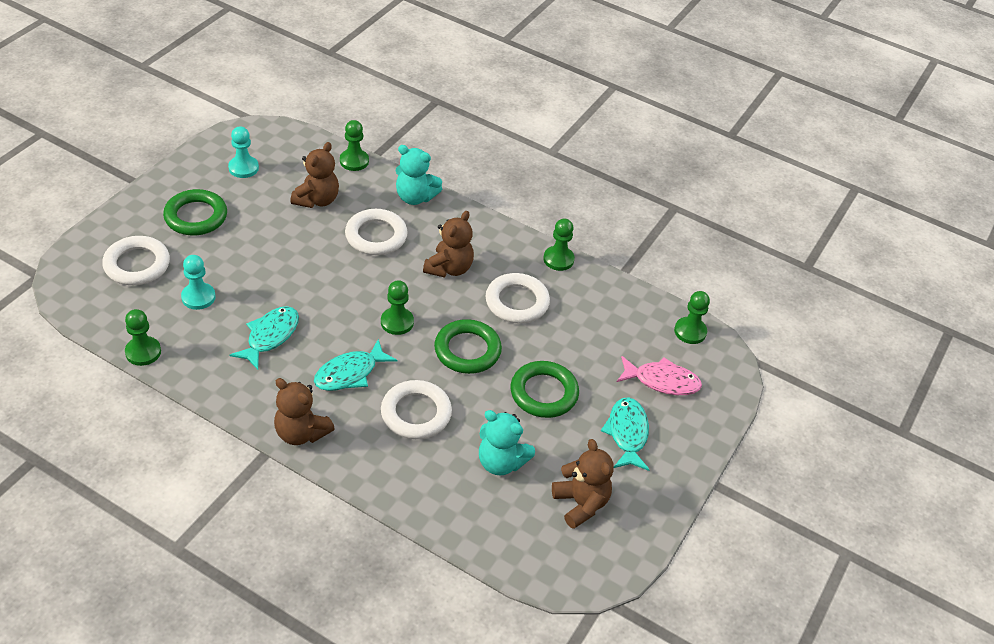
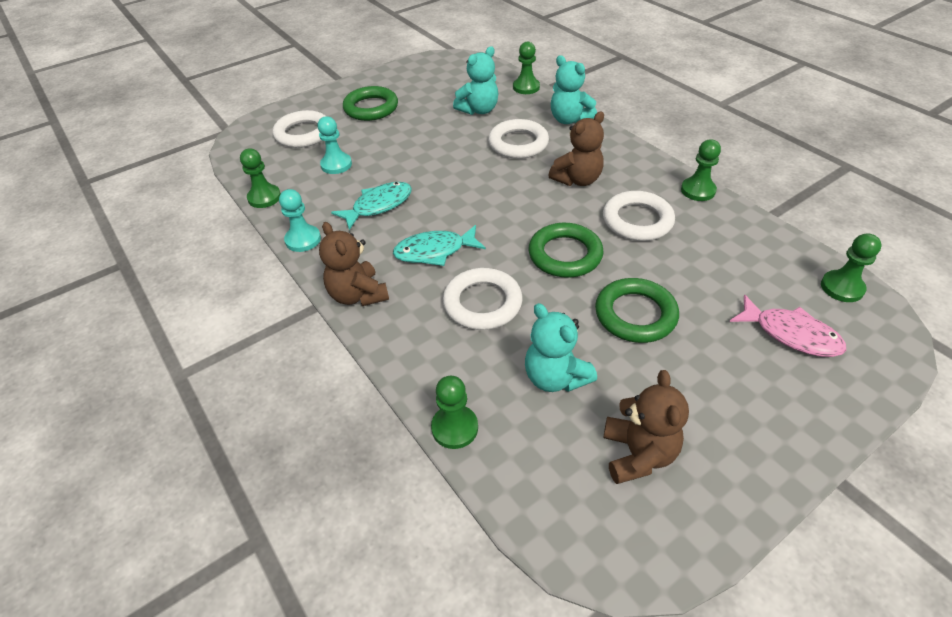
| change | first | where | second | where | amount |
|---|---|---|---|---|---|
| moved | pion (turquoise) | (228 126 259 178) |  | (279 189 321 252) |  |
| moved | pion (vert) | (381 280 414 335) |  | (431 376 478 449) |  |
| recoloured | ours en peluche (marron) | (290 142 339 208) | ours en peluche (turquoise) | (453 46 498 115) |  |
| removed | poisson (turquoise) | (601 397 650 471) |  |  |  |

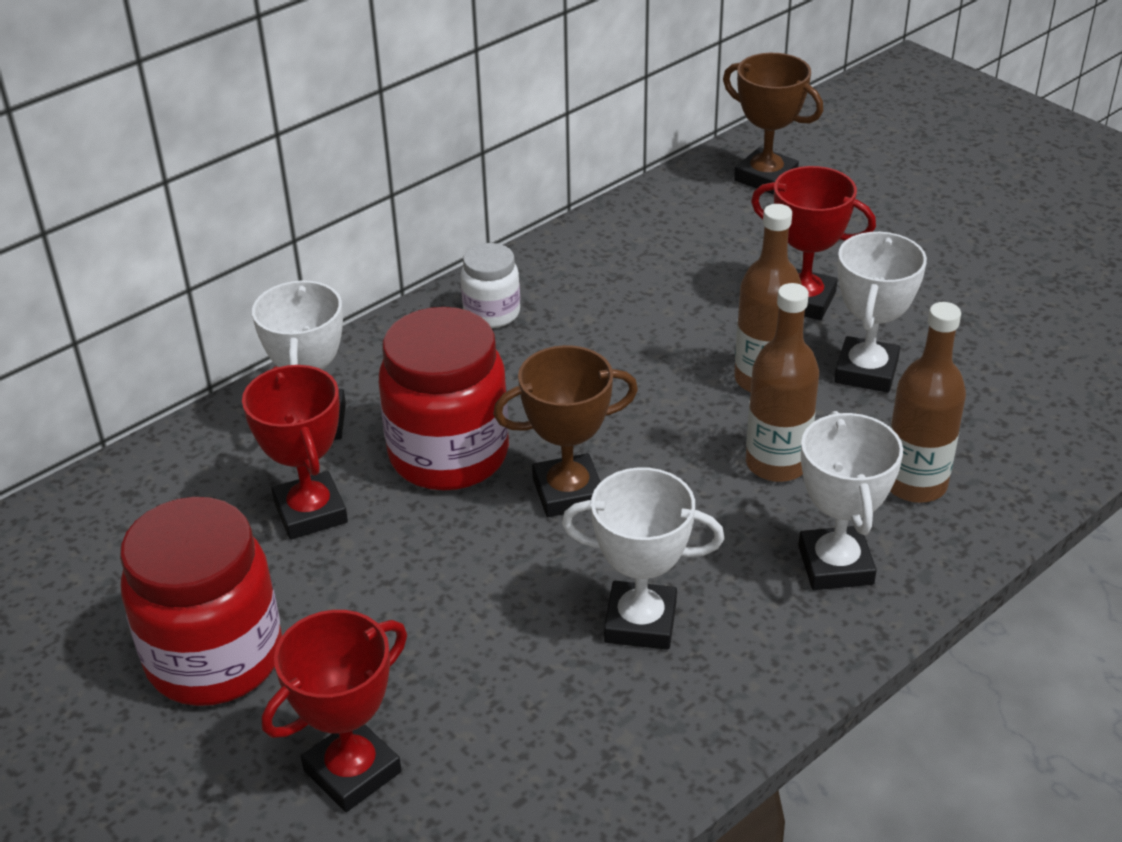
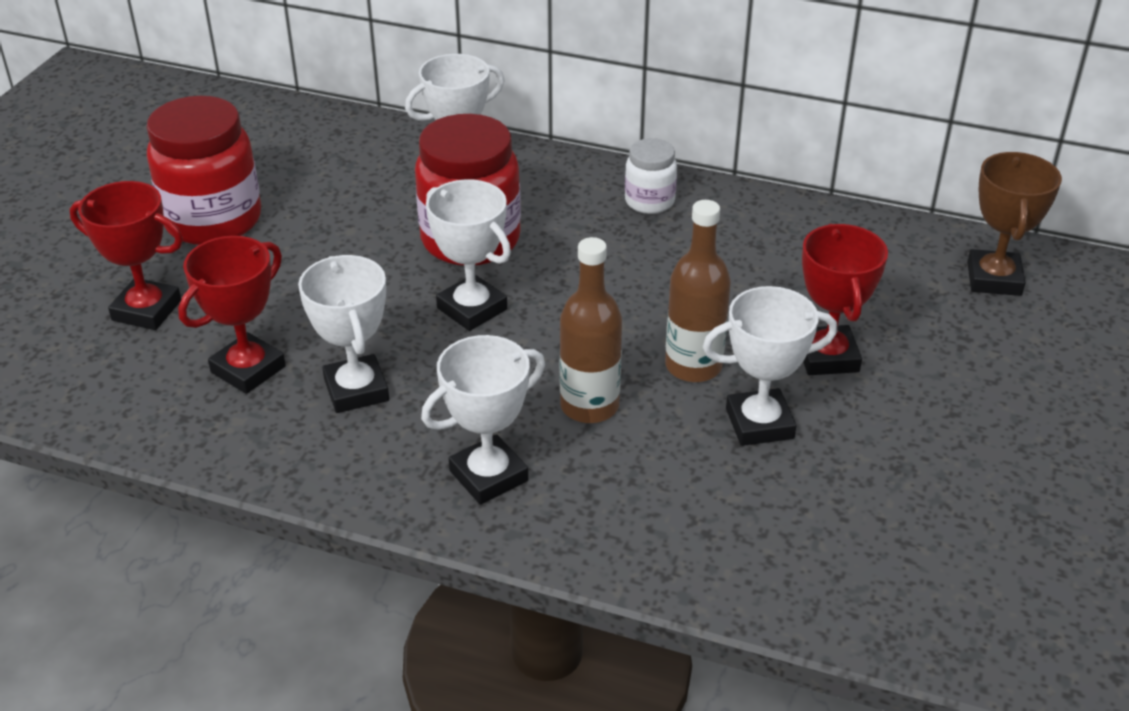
| change | first | where | second | where | amount |
|---|---|---|---|---|---|
| moved | trophée (rouge) | (242 365 348 540) |  | (178 236 286 394) |  |
| recoloured | trophée (marron) | (493 345 638 517) | trophée (blanc) | (426 179 511 331) |  |
| removed | bouteille (marron) | (890 302 966 503) |  |  |  |

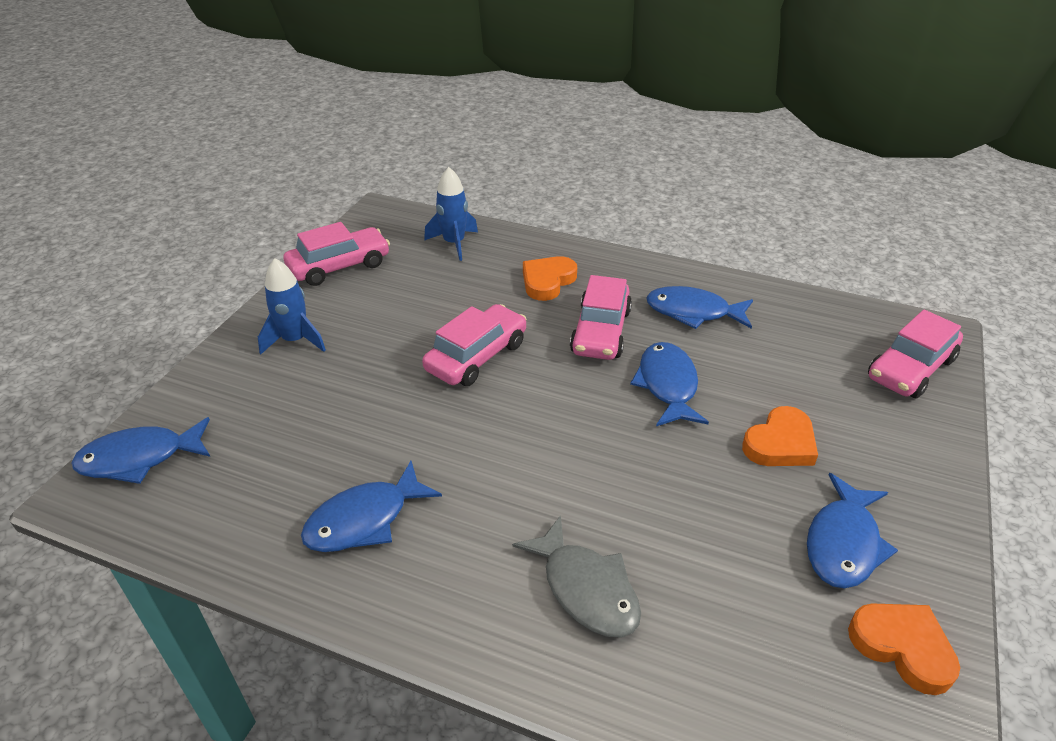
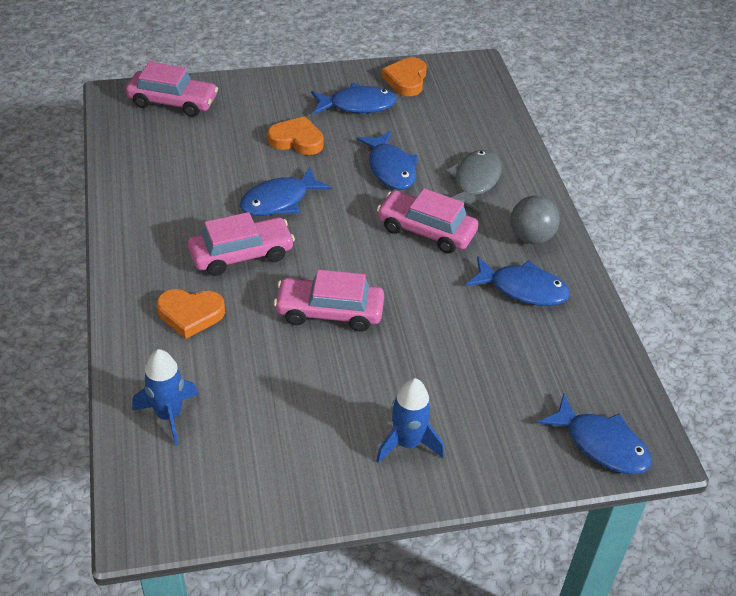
| change | first | where | second | where | amount |
|---|---|---|---|---|---|
| moved | poisson (bleu) | (646 286 753 329) |  | (356 131 418 190) |  |
| moved | voiture (rose) | (284 222 390 286) |  | (377 188 478 254) |  |
| added |  |  | balle (gris) | (511 195 560 244) |  |

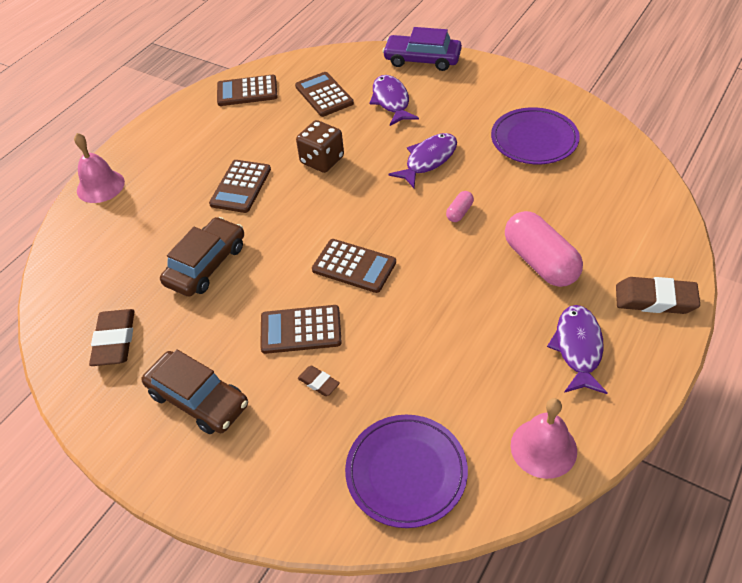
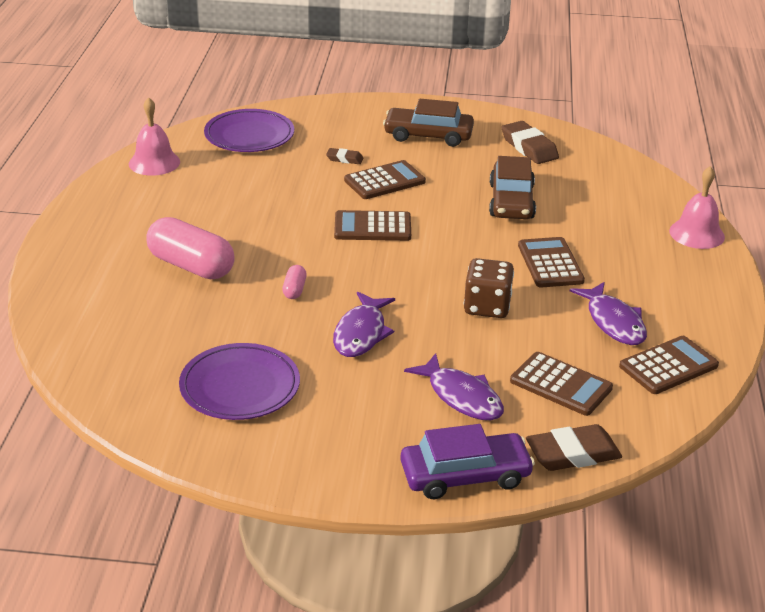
| change | first | where | second | where | amount |
|---|---|---|---|---|---|
| moved | gomme (marron) | (616 277 700 314) |  | (526 424 622 471) |  |
| moved | poisson (violet) | (547 305 607 394) |  | (570 282 647 345) |  |

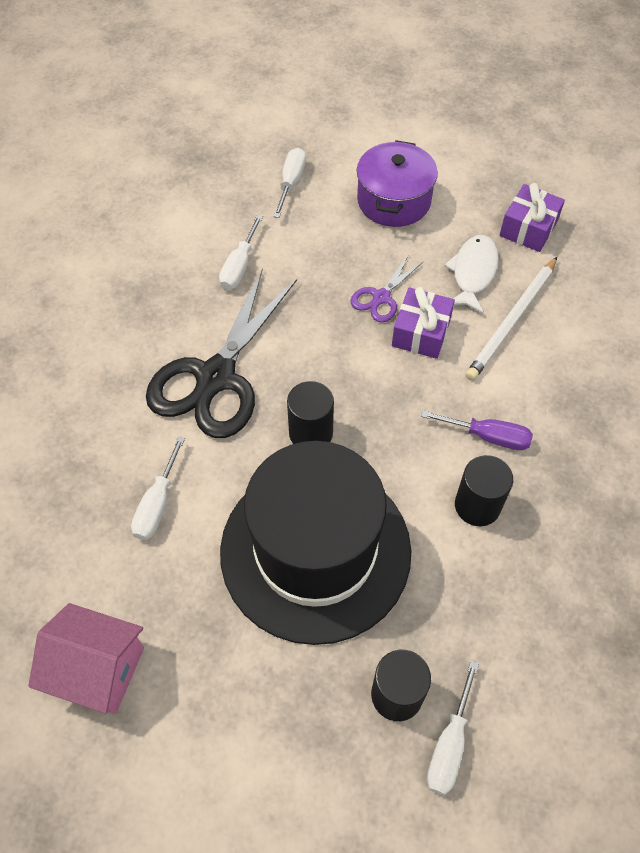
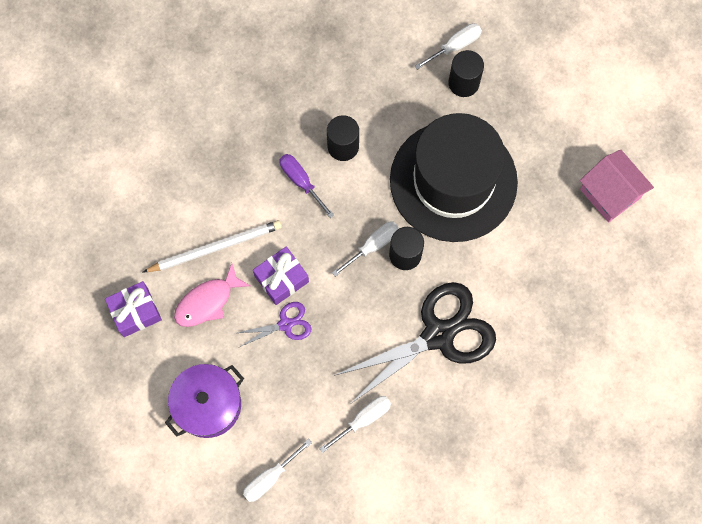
| change | first | where | second | where | amount |
|---|---|---|---|---|---|
| recoloured | poisson (blanc) | (444 235 499 314) | poisson (rose) | (174 263 250 327) |  |
| moved | tournevis (blanc) | (131 436 185 540) |  | (332 222 399 277) |  |

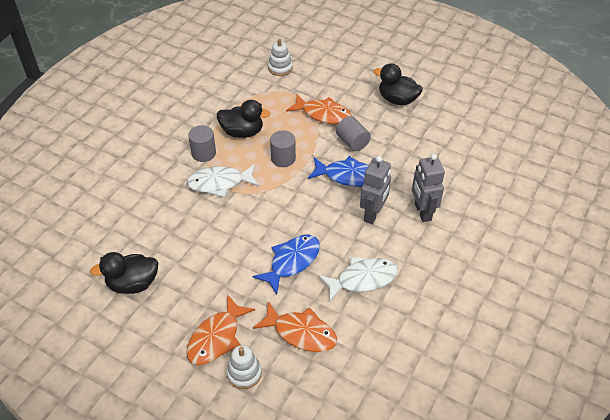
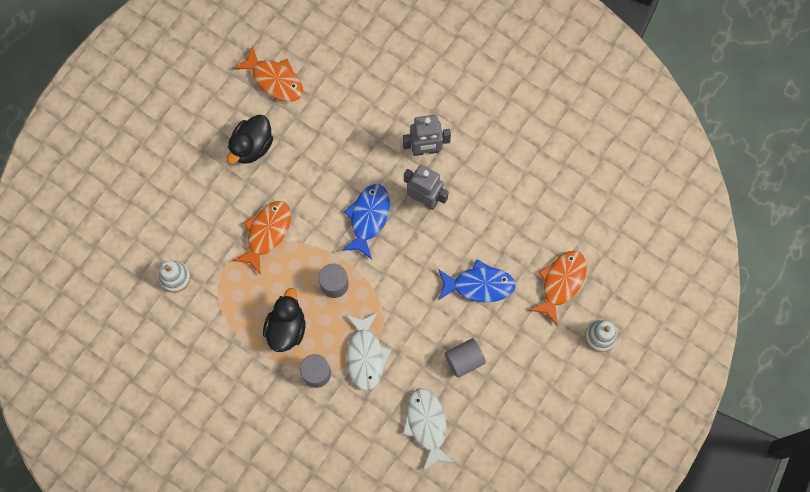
| change | first | where | second | where | amount |
|---|---|---|---|---|---|
| moved | poisson (orange) | (186 294 255 365) |  | (233 46 303 102) |  |
| moved | poisson (blanc) | (318 257 398 303) |  | (403 389 455 470) |  |
| turned | poisson (bleu) | (253 235 320 295) |  | (438 260 516 302) | 135 degrees clockwise |
| moved | cylindre (gris) | (336 116 371 151) |  | (445 338 486 378) |  |
| removed | canard (noir) | (90 252 158 294) |  |  |  |

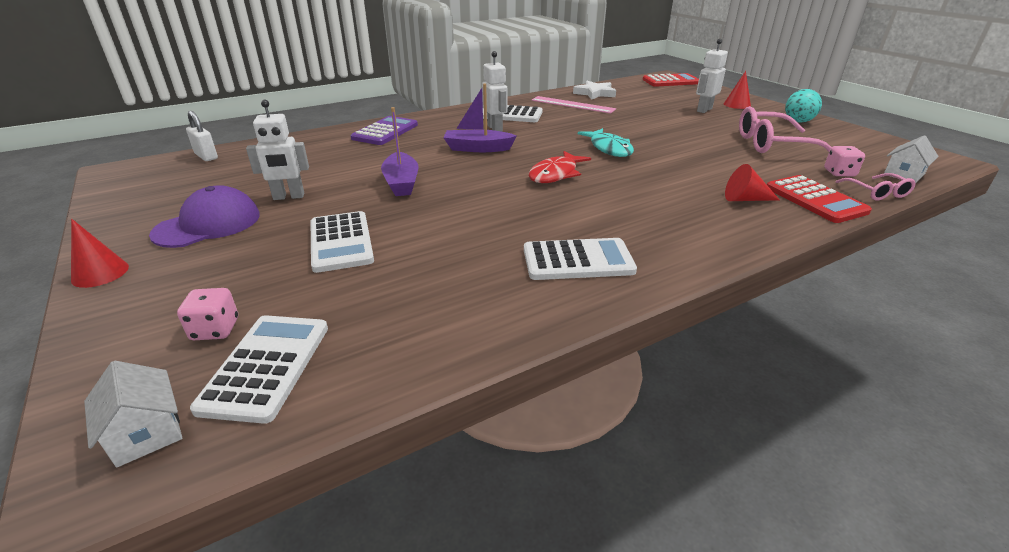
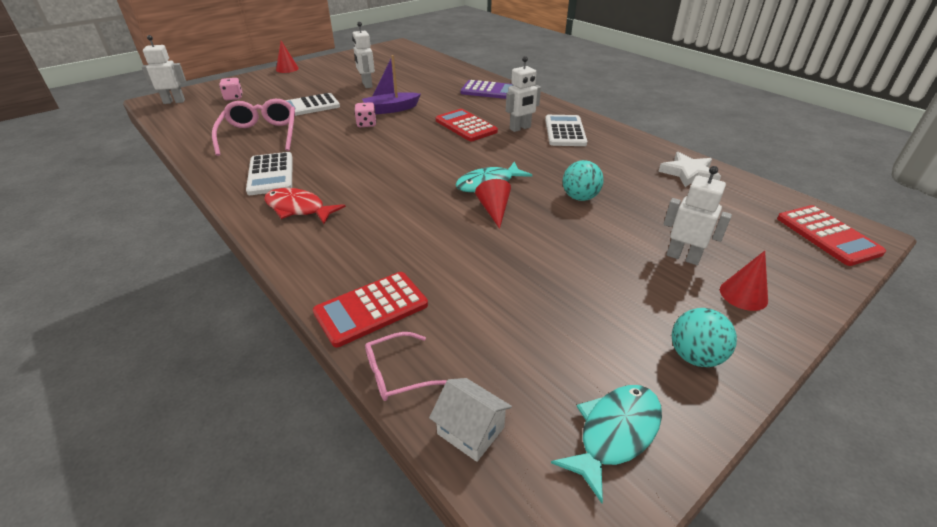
| change | first | where | second | where | amount |
|---|---|---|---|---|---|
| replaced | maison (blanc) | (84 361 182 467) | robot (blanc) | (142 35 186 104) |  |
| moved | lunettes (rose) | (739 106 831 153) |  | (212 99 295 156) |  |
| moved | poisson (rouge) | (528 151 591 183) |  | (264 188 346 224) |  |
| moved | dé (rose) | (824 146 865 176) |  | (354 102 376 127) |  |
| replaced | bateau (violet) | (443 84 517 152) | calculatrice (rouge) | (436 109 498 141) |  |
| moved | cône (rouge) | (725 164 780 201) |  | (475 179 511 229) |  |
| added |  |  | poisson (turquoise) | (551 385 662 503) |  |
| added |  |  | balle (turquoise) | (563 160 604 201) |  |
| removed | casquette (violet) | (149 185 260 248) |  |  |  |
| removed | cadenas (blanc) | (186 111 218 161) |  |  |  |
| removed | calculatrice (blanc) | (190 315 328 424) |  |  |  |
| removed | règle (rose) | (531 96 616 114) |  |  |  |

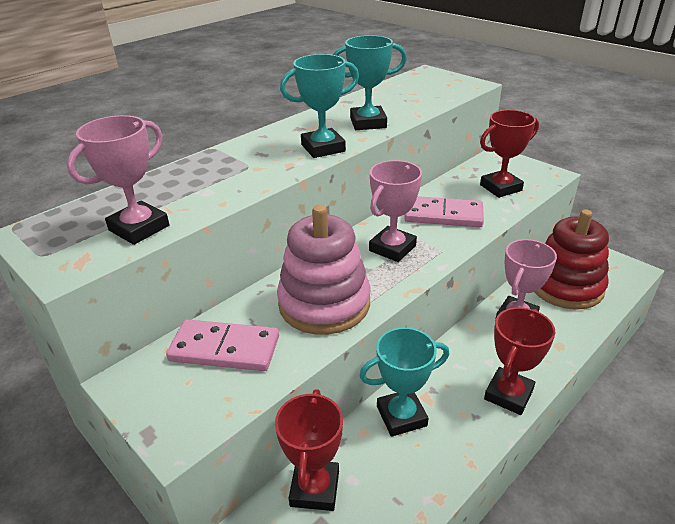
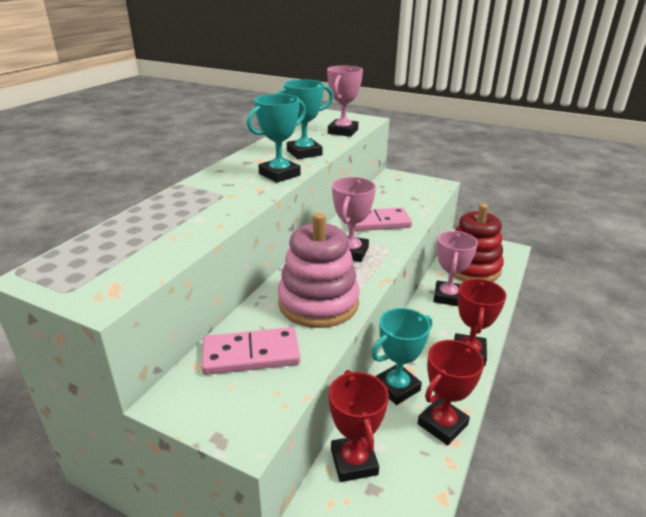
| change | first | where | second | where | amount |
|---|---|---|---|---|---|
| moved | trophée (rose) | (67 115 169 245) |  | (327 66 363 137) |  |
| moved | trophée (rouge) | (480 110 539 198) |  | (418 340 484 445) |  |

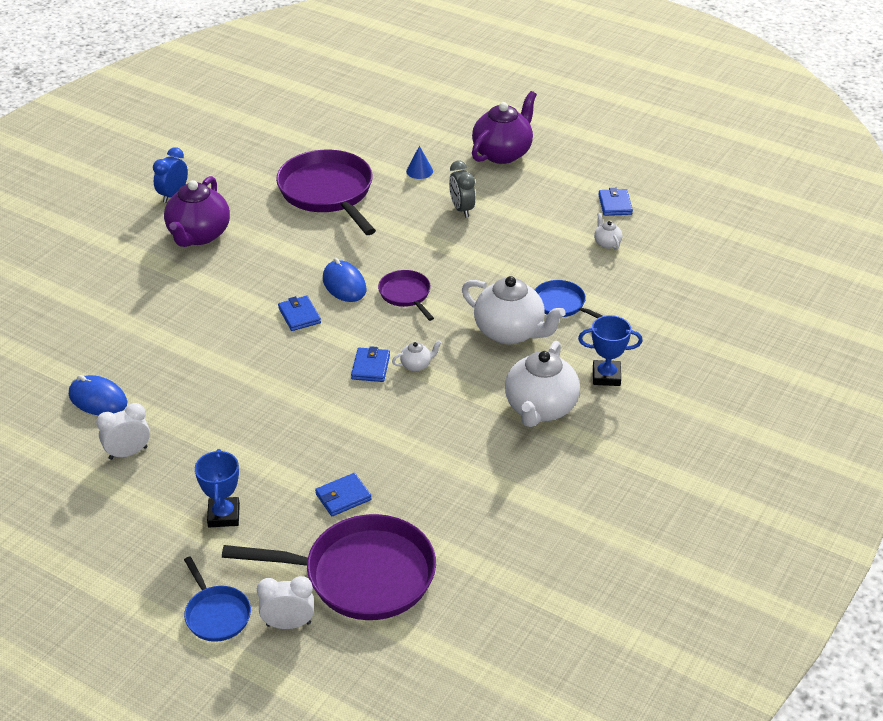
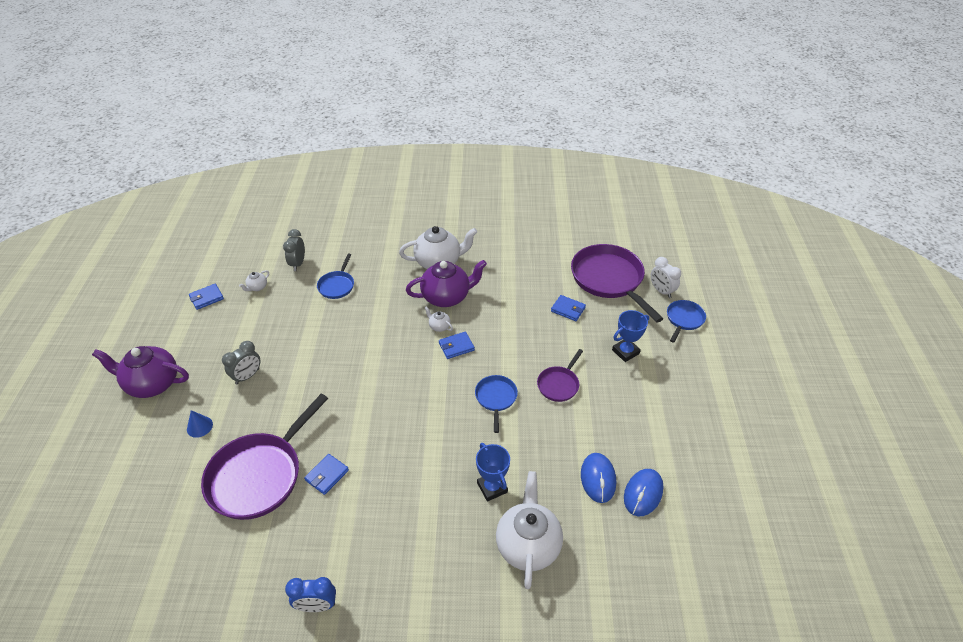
| change | first | where | second | where | amount |
|---|---|---|---|---|---|
| added |  |  | réveil (gris) | (283 229 305 271) |  |
| moved | portefeuille (bleu) | (278 296 321 331) |  | (304 454 349 495) |  |
| moved | théière (violet) | (164 176 230 247) |  | (406 260 487 307) |  |
| added |  |  | poêle (bleu) | (475 375 518 433) |  |
| moved | trophée (bleu) | (578 315 643 386) |  | (476 443 510 502) |  |
| moved | théière (blanc) | (462 276 566 344) |  | (496 471 563 589) |  |
| moved | poêle (violet) | (378 270 434 321) |  | (537 349 583 402) |  |
| moved | souris (bleu) | (323 258 366 302) |  | (624 469 663 516) |  |
| removed | réveil (blanc) | (96 403 150 460) |  |  |  |

